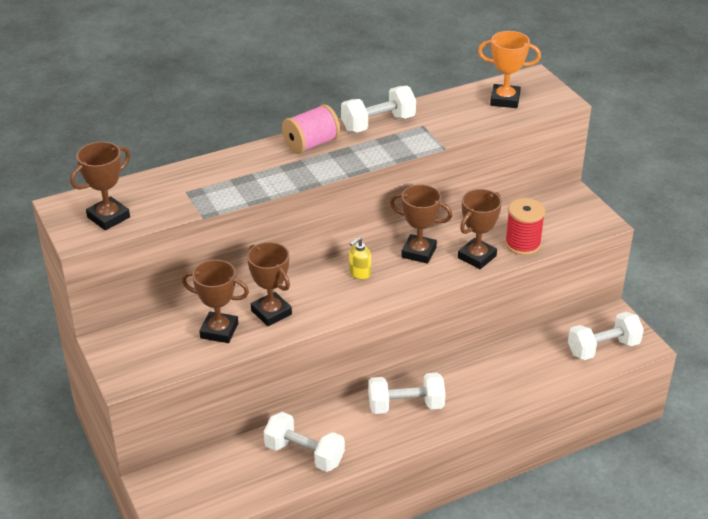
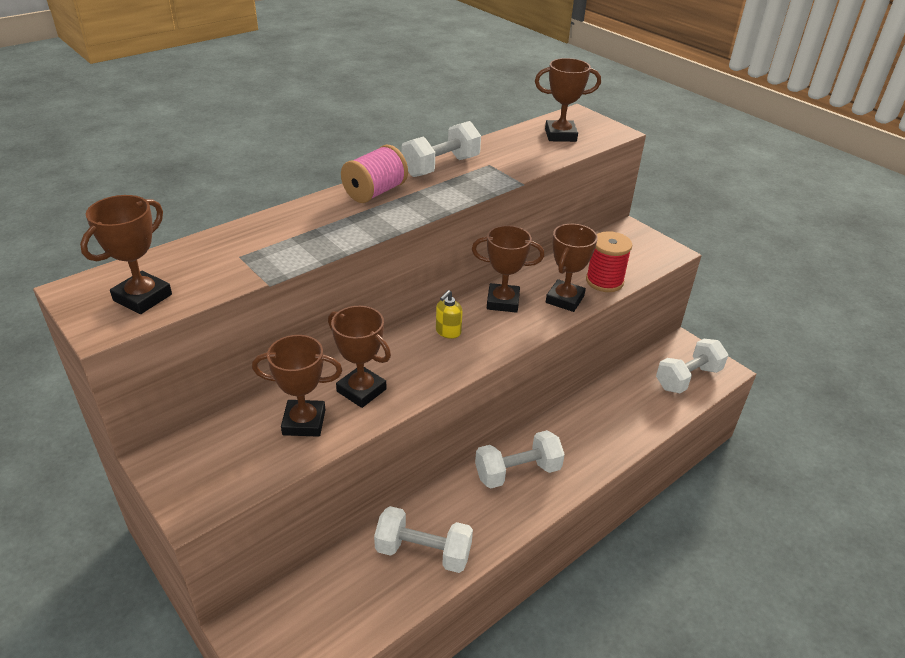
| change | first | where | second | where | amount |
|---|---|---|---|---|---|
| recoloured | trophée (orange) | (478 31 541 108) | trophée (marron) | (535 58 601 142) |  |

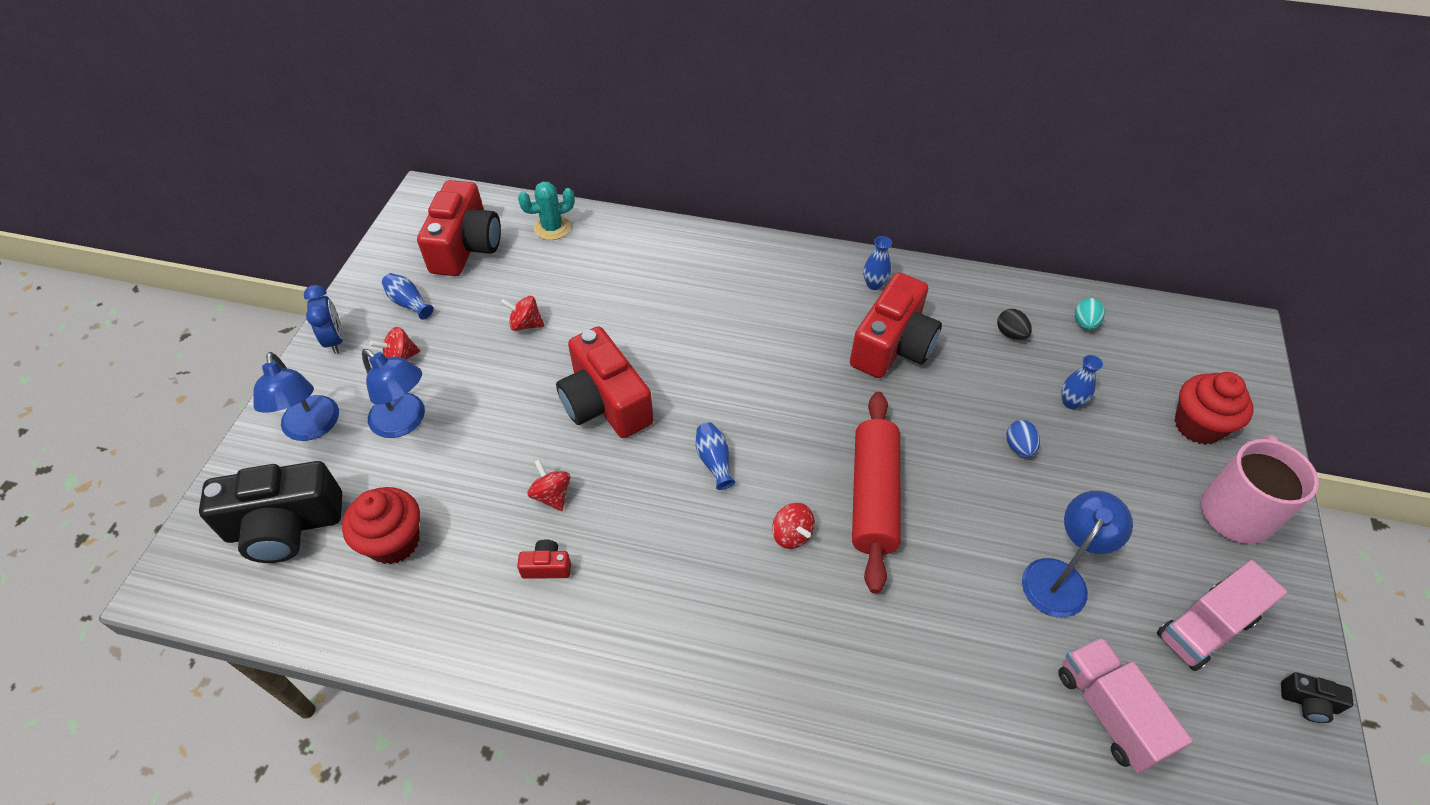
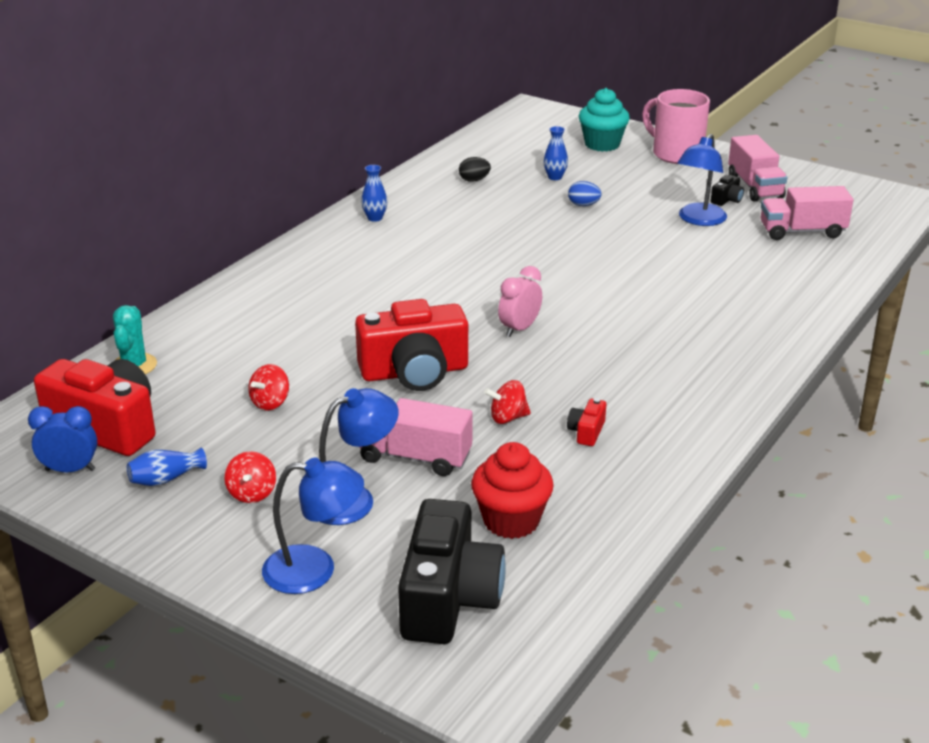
| change | first | where | second | where | amount |
|---|---|---|---|---|---|
| moved | réveil (bleu) | (304 285 343 354) |  | (28 406 97 472) |  |
| added |  |  | camion (rose) | (359 398 472 476) |  |
| replaced | vase (bleu) | (696 422 735 490) | réveil (rose) | (498 266 542 337) |  |
| recoloured | muffin (rouge) | (1175 372 1253 445) | muffin (turquoise) | (579 88 630 152) |  |
| turned | lampe (bleu) | (1022 491 1133 618) |  | (677 134 727 226) | 120 degrees counterclockwise |
| moved | appareil photo (noir) | (1281 672 1353 723) |  | (711 175 744 206) |  |
| removed | toupie (rouge) | (772 503 815 549) |  |  |  |
| removed | appareil photo (rouge) | (850 272 942 378) |  |  |  |
| removed | rouleau à pâtisserie (rouge) | (852 392 901 594) |  |  |  |
| removed | œuf (turquoise) | (1075 298 1105 330) |  |  |  |

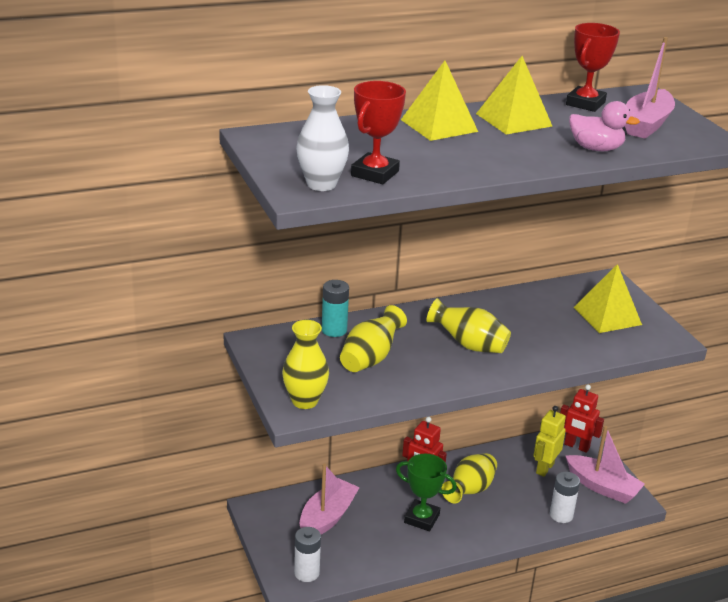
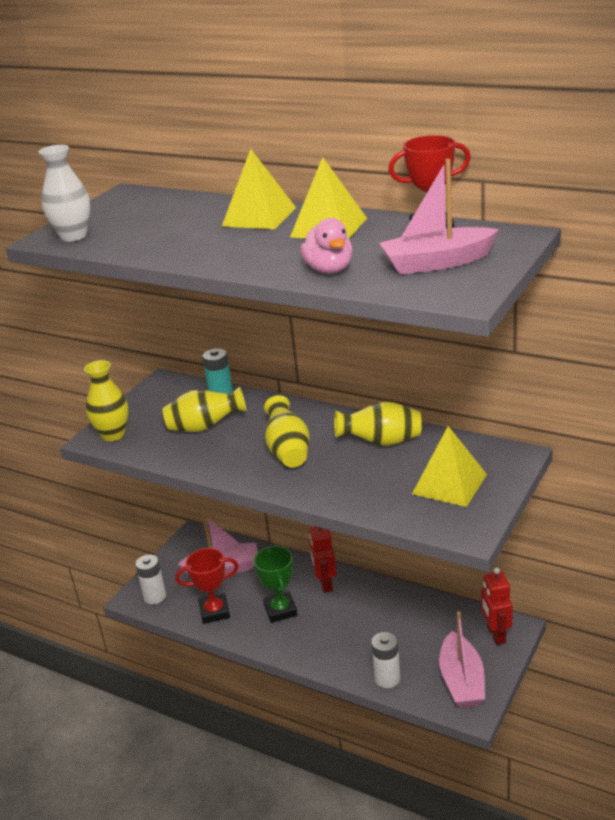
| change | first | where | second | where | amount |
|---|---|---|---|---|---|
| moved | trophée (rouge) | (351 81 406 184) |  | (175 548 239 624) |  |
| moved | vase (jaune) | (441 453 497 504) |  | (334 401 422 446) |  |
| removed | robot (jaune) | (534 406 566 477) |  |  |  |

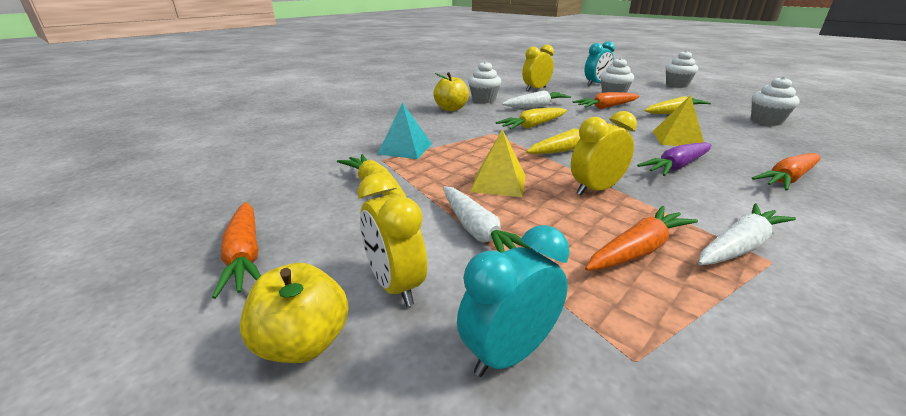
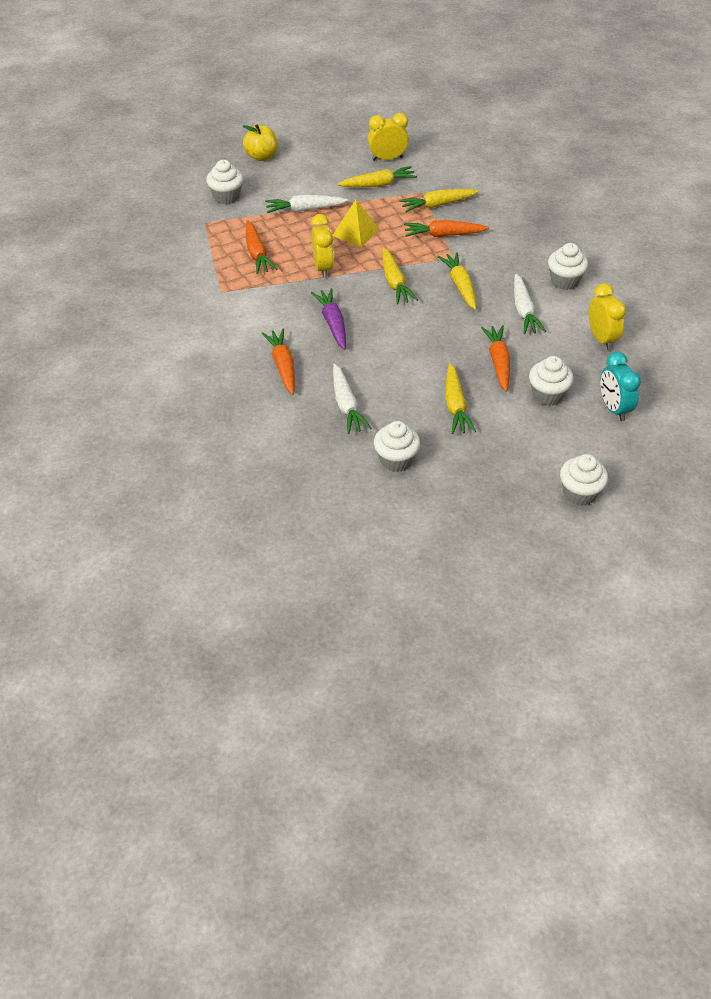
| change | first | where | second | where | amount |
|---|---|---|---|---|---|
| replaced | réveil (turquoise) | (457 225 570 377) | muffin (blanc) | (206 160 243 204) |  |
| moved | carotte (blanc) | (698 203 796 265) |  | (333 364 372 434) |  |
| moved | réveil (jaune) | (358 173 427 306) |  | (368 113 409 161) |  |
| replaced | pyramide (turquoise) | (378 102 432 159) | carotte (jaune) | (399 189 479 212) |  |
| moved | carotte (orange) | (212 202 261 299) |  | (404 220 489 237) |  |
| removed | pomme (jaune) | (433 72 469 111) |  |  |  |
| removed | pyramide (jaune) | (653 95 704 146) |  |  |  |

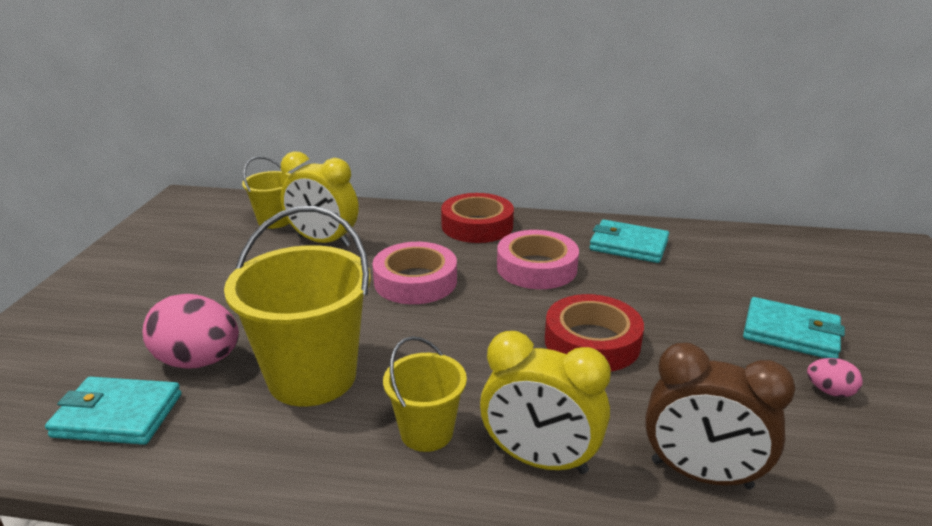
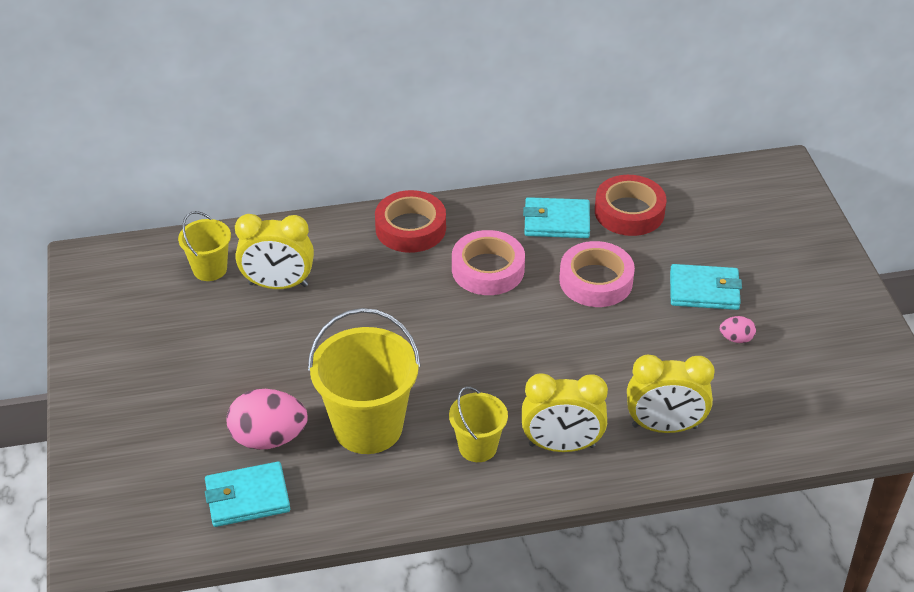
| change | first | where | second | where | amount |
|---|---|---|---|---|---|
| moved | ruban adhésif (rose) | (373 242 457 304) |  | (559 241 635 307) |  |
| moved | ruban adhésif (rouge) | (545 294 644 371) |  | (595 175 666 236) |  |
| recoloured | réveil (marron) | (645 343 795 489) | réveil (jaune) | (627 355 715 433) |  |

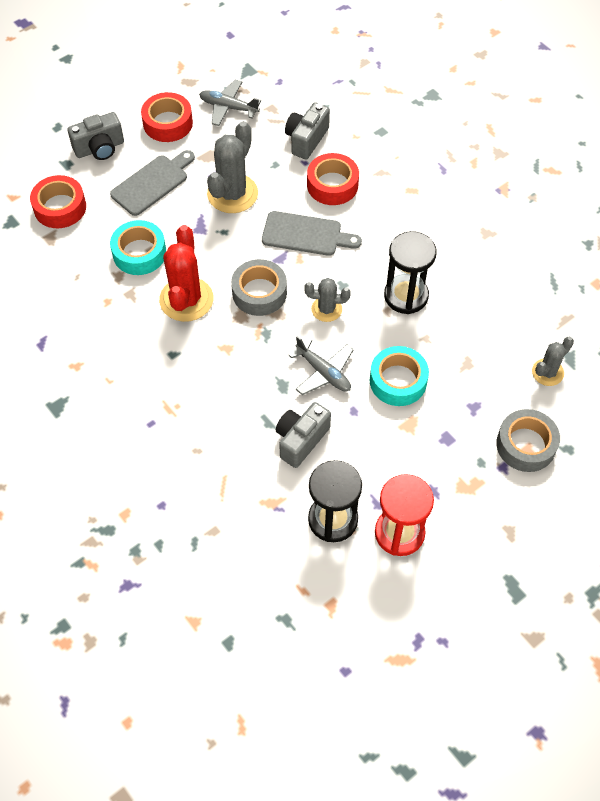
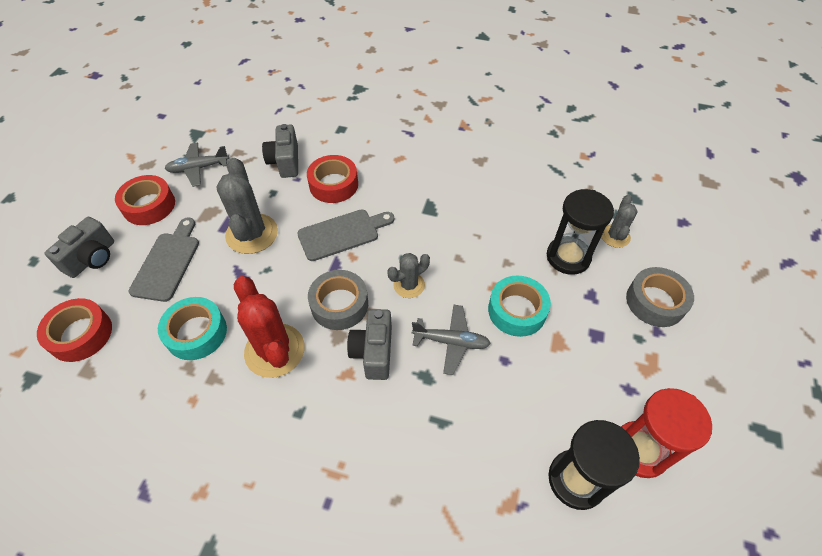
| change | first | where | second | where | amount |
|---|---|---|---|---|---|
| moved | appareil photo (gris) | (276 402 331 468) |  | (347 309 392 380) |  |
| moved | sablier (noir) | (384 231 437 314) |  | (547 189 614 275) |  |

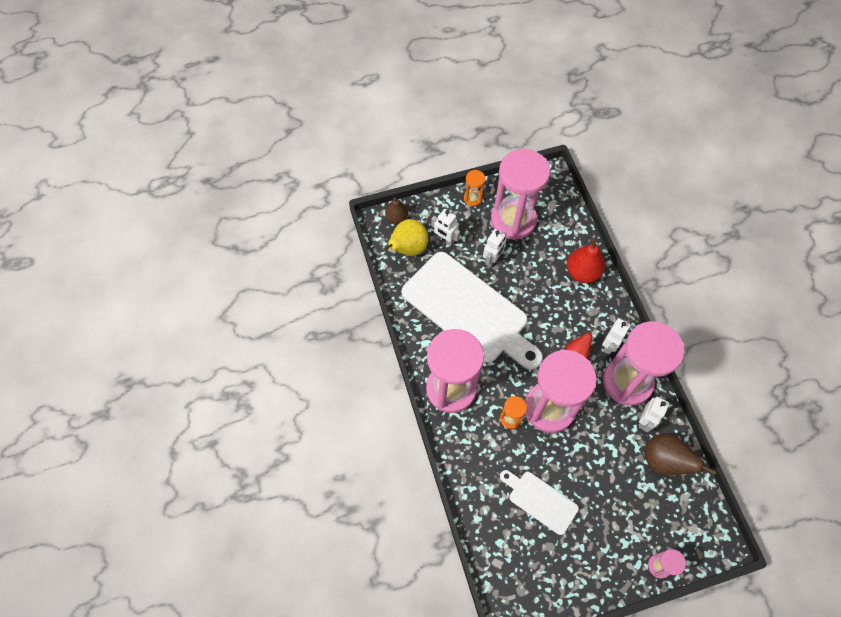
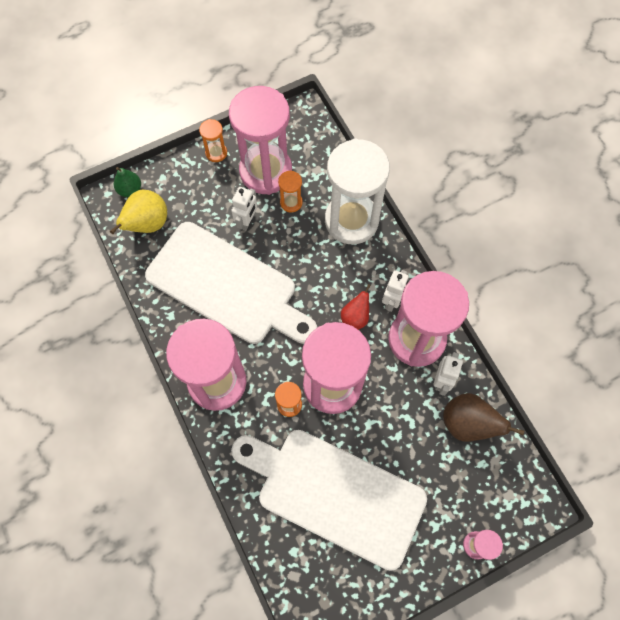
| change | first | where | second | where | amount |
|---|---|---|---|---|---|
| recoloured | poire (marron) | (385 197 408 224) | poire (vert) | (114 167 141 197) |  |
| resized | planche à découper (blanc) | (500 470 579 535) |  | (231 430 427 571) | x2.09 |
| added |  |  | sablier (orange) | (278 170 303 212) |  |
| replaced | poire (rouge) | (567 239 605 283) | sablier (blanc) | (325 138 390 244) |  |
| removed | robot (blanc) | (431 209 460 246) |  |  |  |

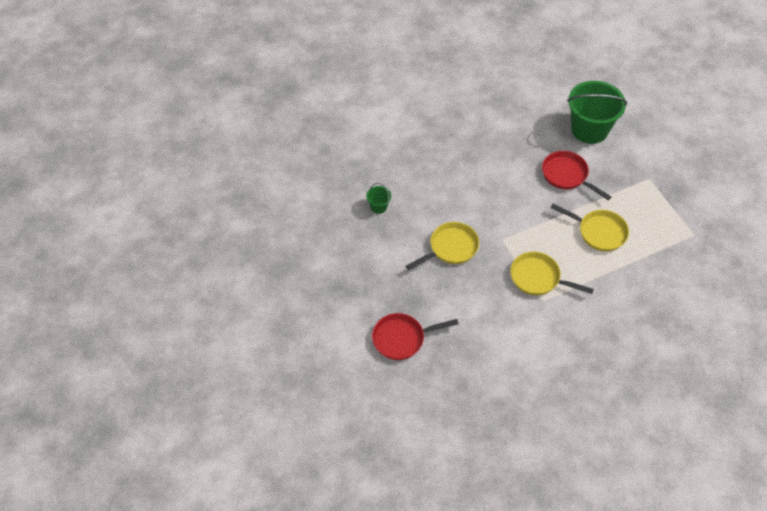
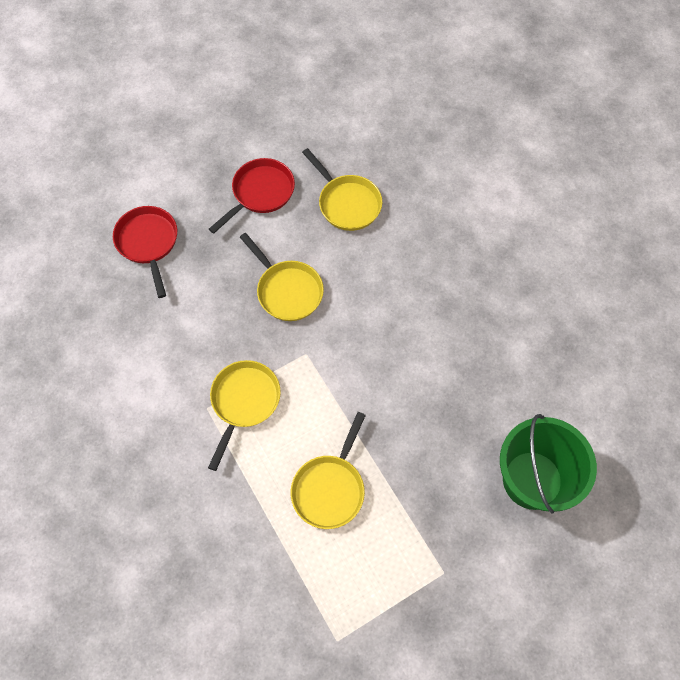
| change | first | where | second | where | amount |
|---|---|---|---|---|---|
| moved | poêle (rouge) | (542 151 611 200) |  | (209 158 295 234) |  |
| replaced | seau (vert) | (366 183 391 214) | poêle (jaune) | (302 148 382 231) |  |

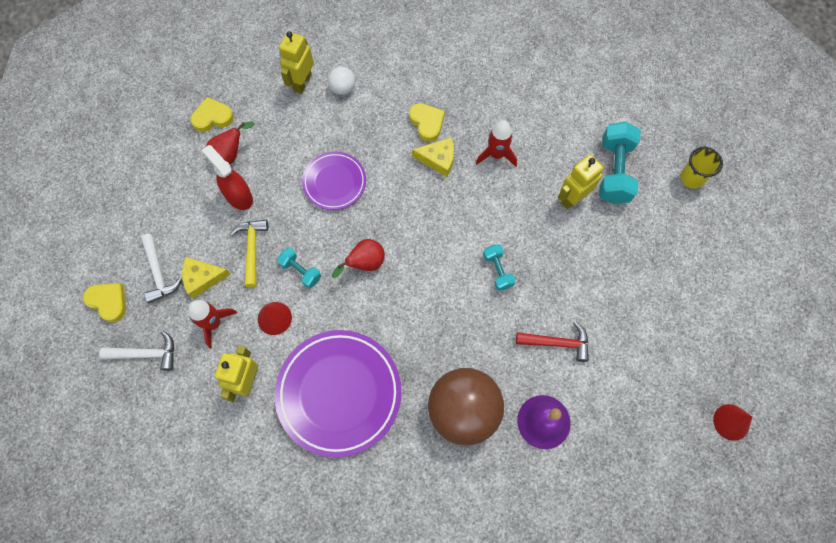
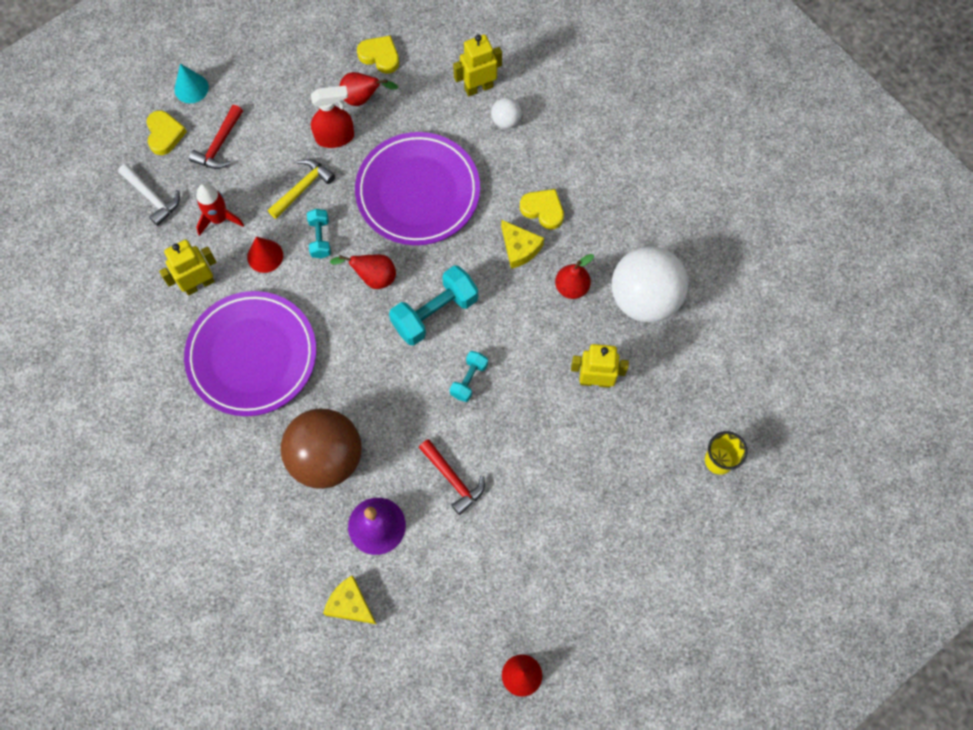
| change | first | where | second | where | amount |
|---|---|---|---|---|---|
| added |  |  | cône (turquoise) | (175 63 209 103) |  |
| recoloured | marteau (blanc) | (141 234 182 303) | marteau (rouge) | (189 105 243 169) |  |
| turned | vaporisateur (rouge) | (202 145 253 210) |  | (310 86 354 148) | 75 degrees clockwise |
| moved | fromage (jaune) | (182 257 231 298) |  | (323 576 376 624) |  |
| resized | assiette (violet) | (302 152 366 210) |  | (355 132 480 245) | x1.77 |
| moved | haltère (turquoise) | (599 122 641 204) |  | (389 265 478 346) |  |
| turned | cœur (jaune) | (409 103 445 142) |  | (520 189 564 230) | 75 degrees counterclockwise |
| replaced | fusée (rouge) | (476 120 517 167) | poire (rouge) | (555 254 594 299) |  |
| added |  |  | balle (blanc) | (612 246 688 323) |  |

